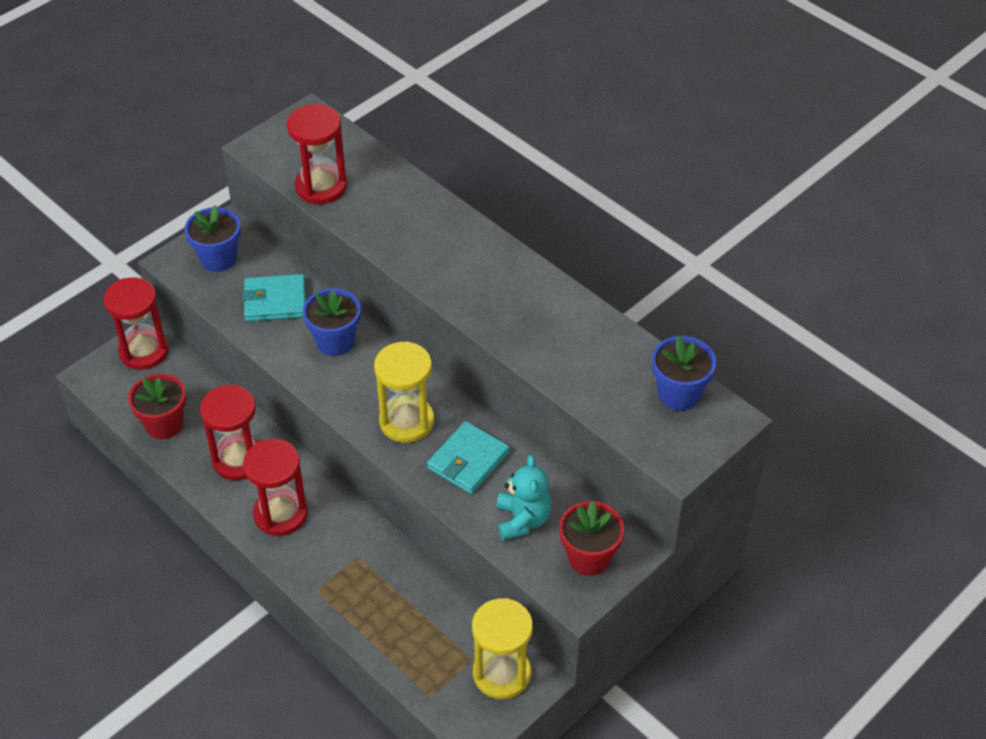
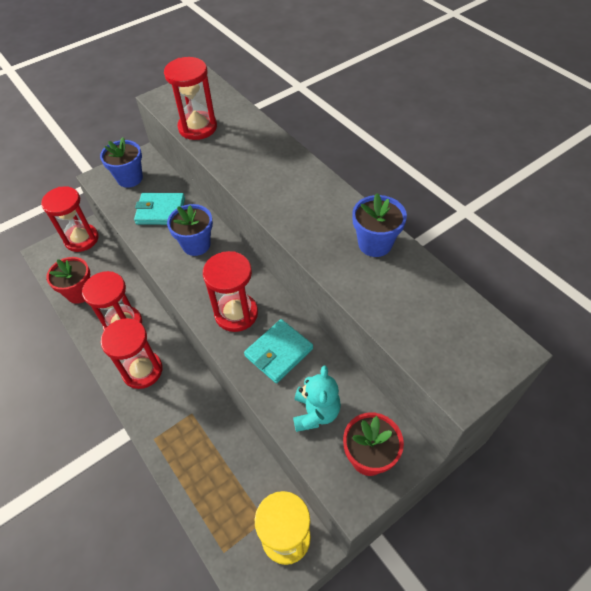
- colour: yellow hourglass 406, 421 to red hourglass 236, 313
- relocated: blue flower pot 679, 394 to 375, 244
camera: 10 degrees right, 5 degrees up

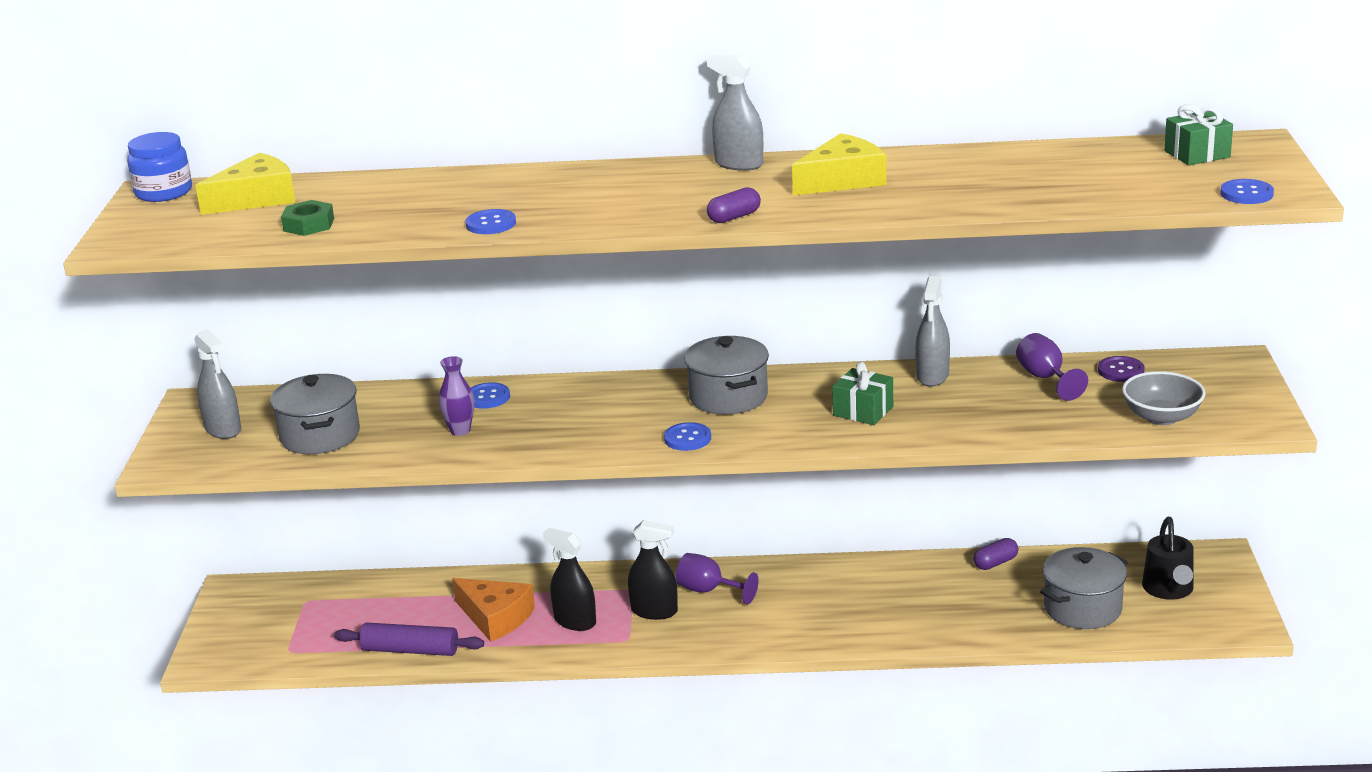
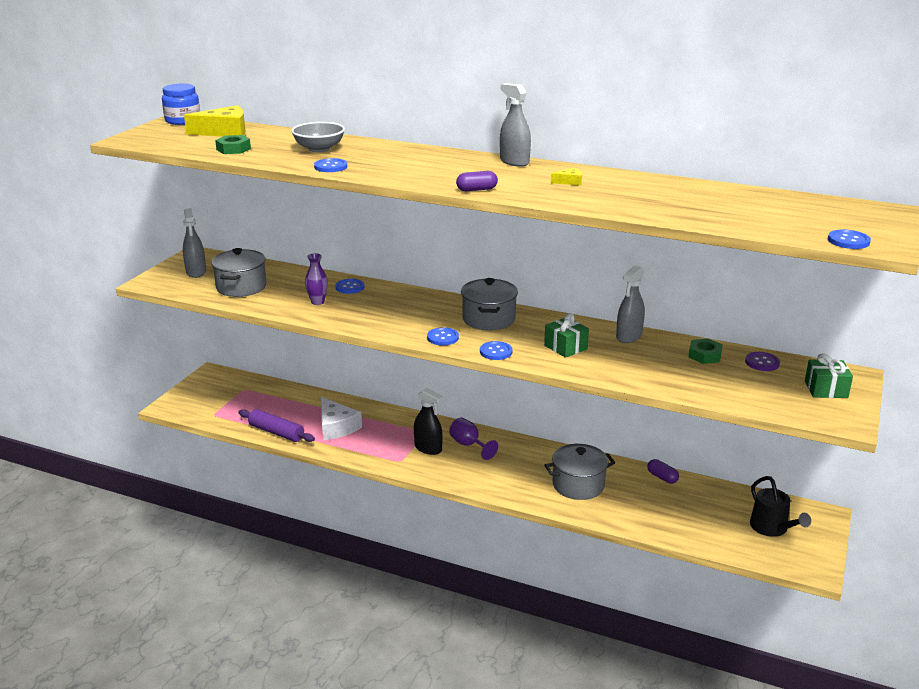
- relocated: grey bowl 1161, 417 to 319, 149
- colour: orange cheese 495, 617 to white cheese 336, 427
- appeared: blue button 496, 352
- relocated: grey pot 1082, 608 to 578, 485
- size: yellow cheese 842, 180 = 569, 182 x0.46
- spun: purple capsule 995, 563 = 662, 477 60 degrees clockwise
- exchanged: purple goblet 1045, 378 to green nut 704, 355
- spun: black watering can 1169, 589 = 772, 528 45 degrees counterclockwise
- relocated: green gift 1197, 154 to 826, 389
- missing: black spray bottle 575, 621
camera: 20 degrees right, 0 degrees up

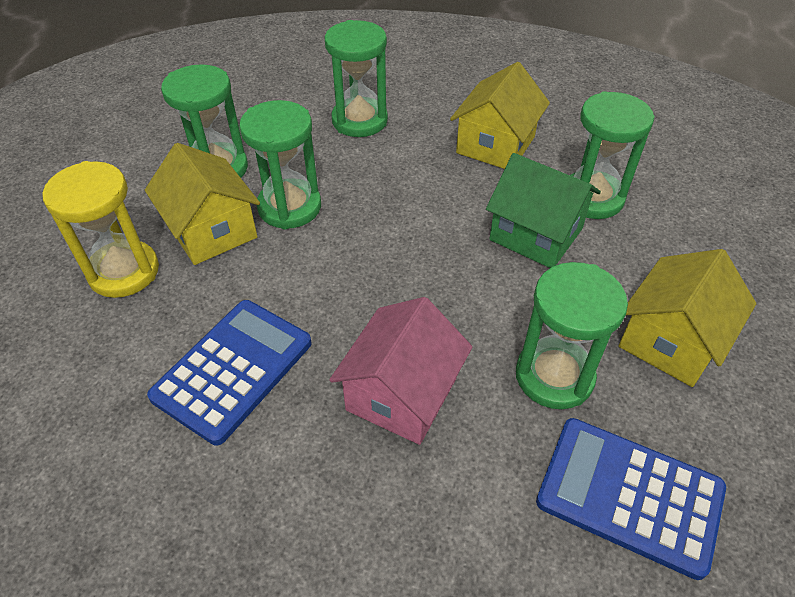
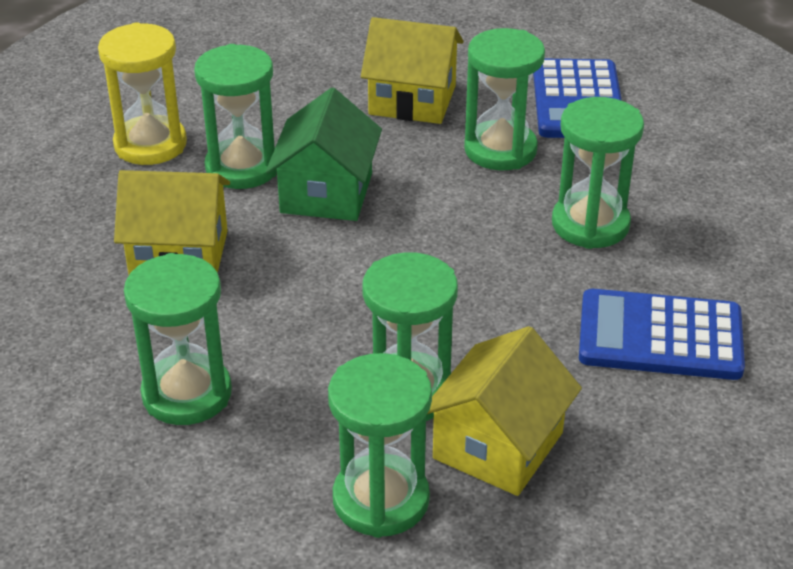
- relocated: yellow hourglass 124, 272 to 150, 145
- exchanged: pink house 402, 394 to green hourglass 590, 224
camera: 115 degrees left, 10 degrees down

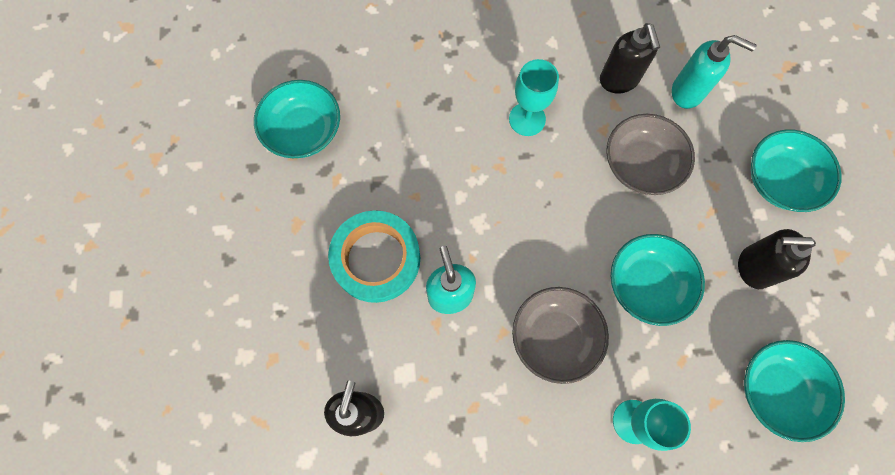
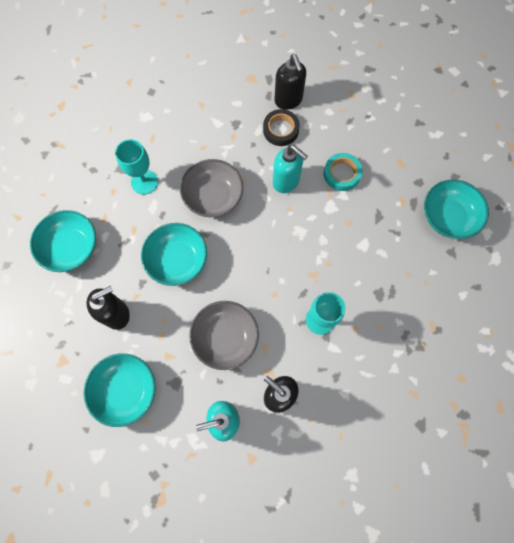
- appeared: black tape 281, 130
- size: turquoise tape 376, 259 = 341, 174 x0.62
camera: 145 degrees right, 0 degrees up

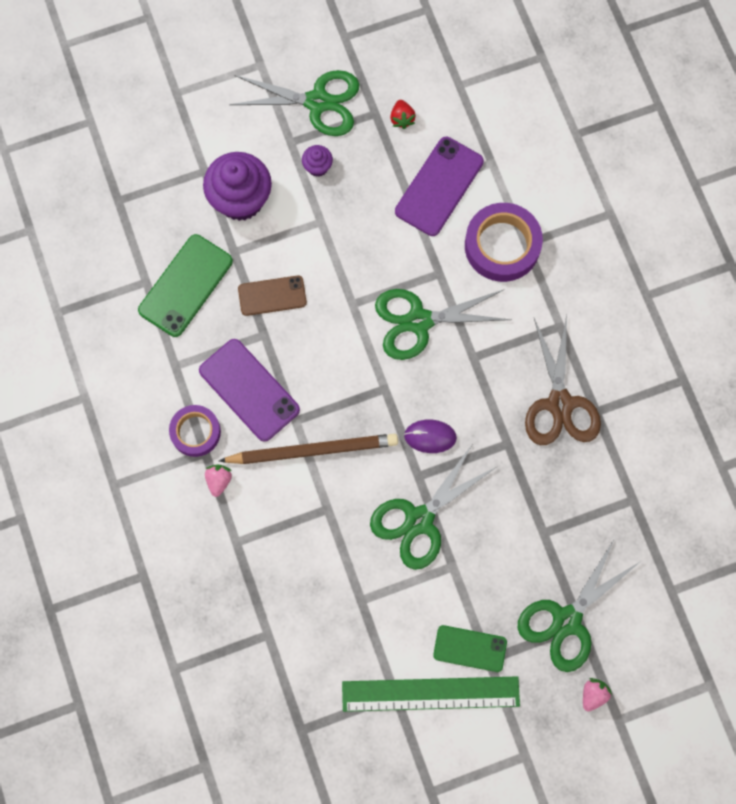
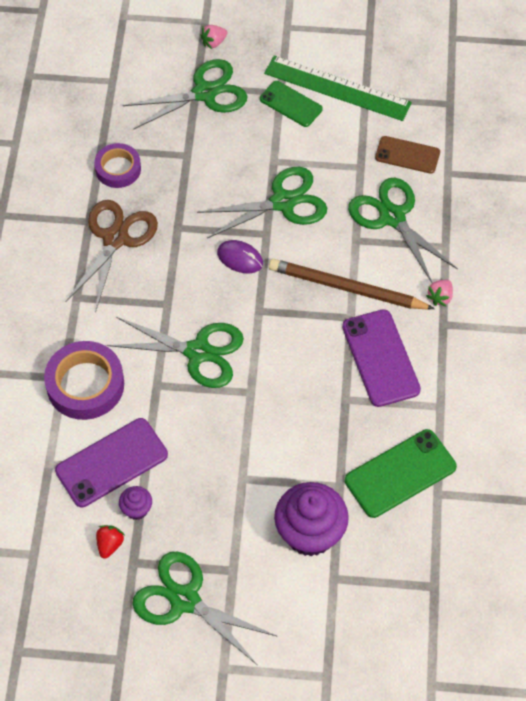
- relocated: purple tape 195, 432 to 118, 169
- relocated: purple cupcake 317, 167 to 136, 509
- appeared: green scissors 392, 217
- relocated: brown phone 272, 296 to 407, 155
camera: 155 degrees left, 15 degrees down

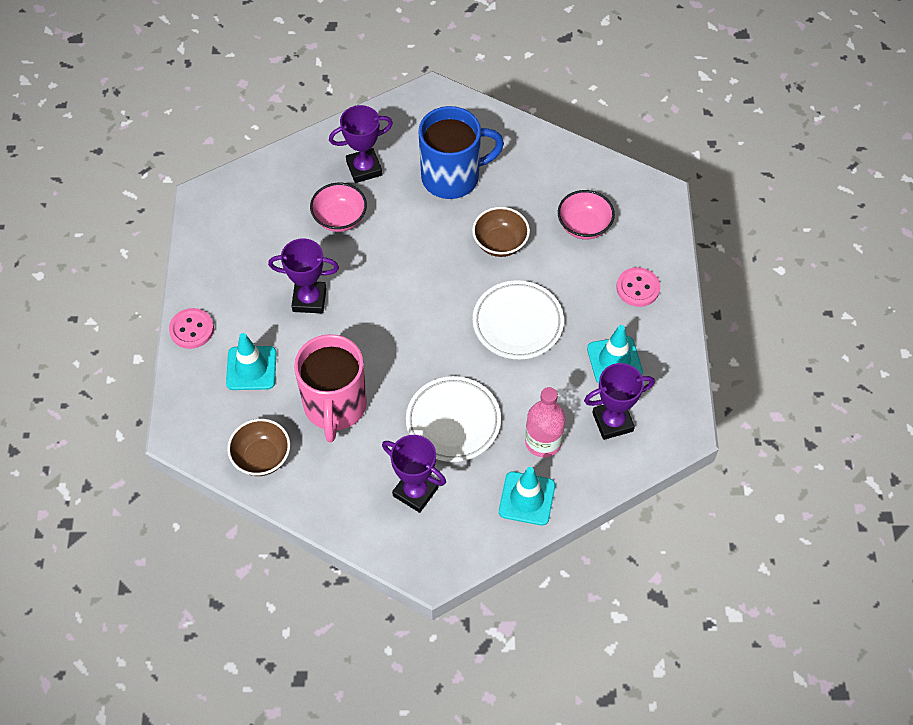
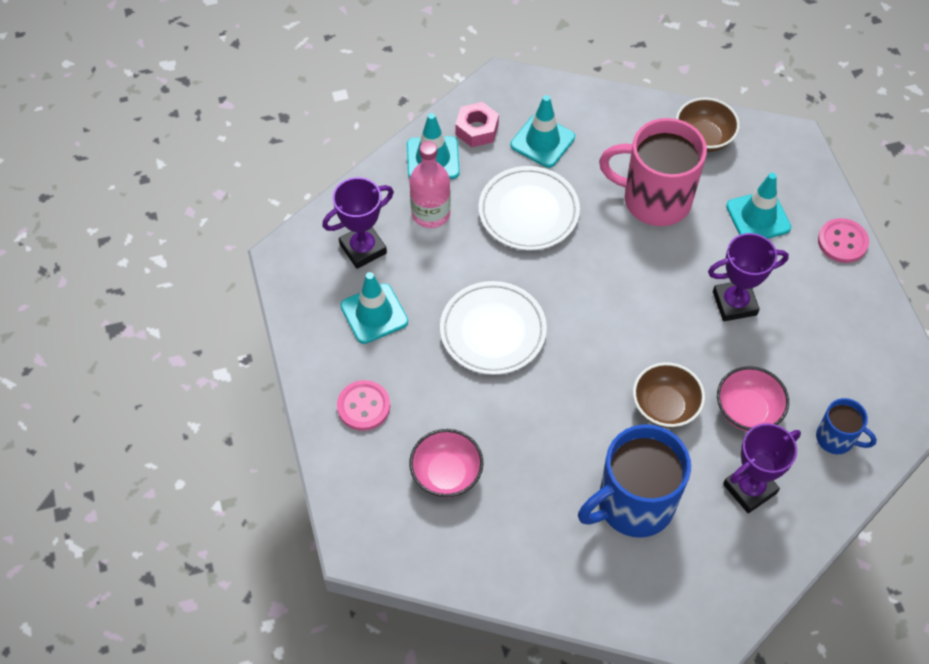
- appeared: pink nut 477, 129
- exchanged: purple trophy 415, 492 to turquoise traffic cone 542, 141
- spun: pink mug 335, 406 = 654, 199 60 degrees counterclockwise
- relocated: brown bowl 500, 243 to 665, 407
- appeared: blue mug 836, 438
camera: 165 degrees right, 0 degrees up

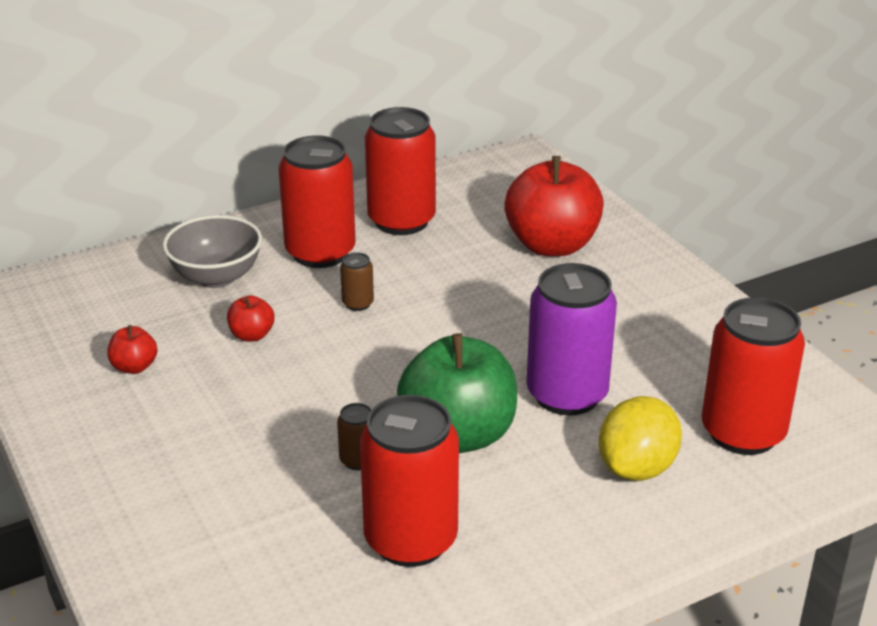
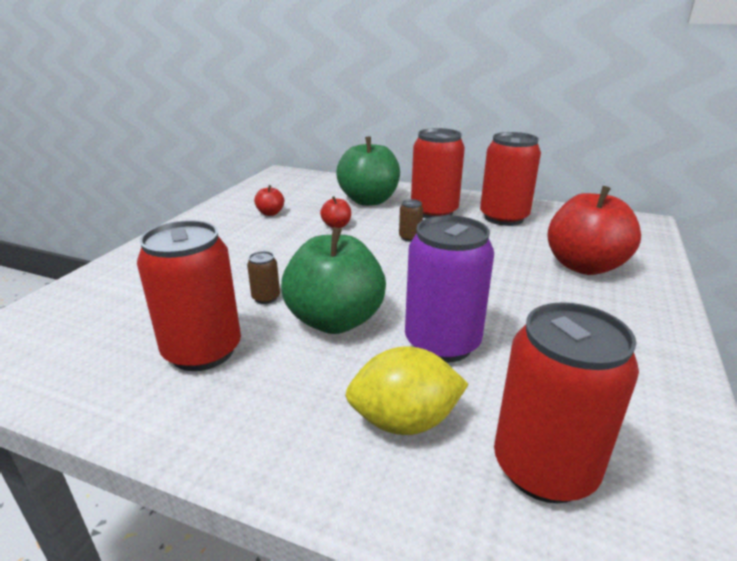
- exchanged: grey bowl 216, 277 to green apple 368, 200
camera: 50 degrees right, 5 degrees down

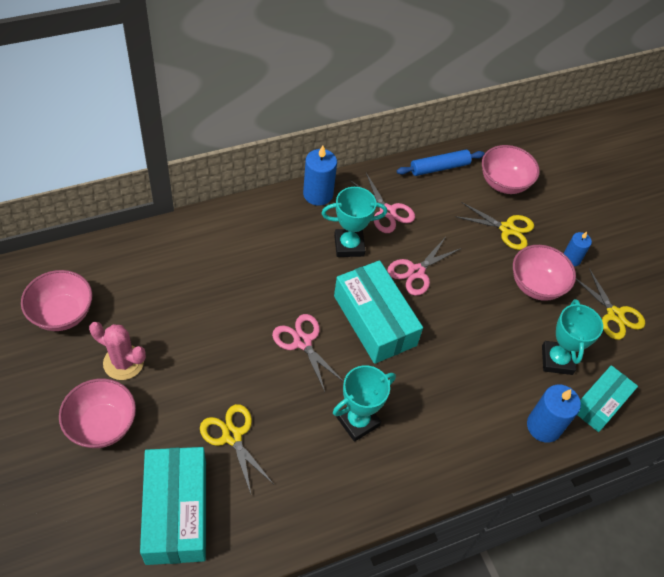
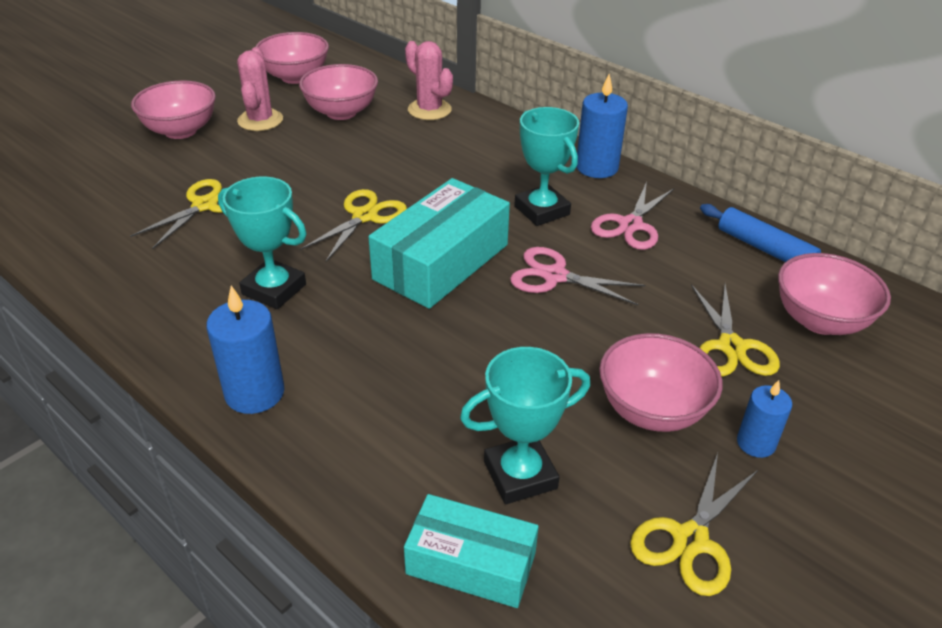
- relocated: blue candle 543, 426 to 254, 393
- appeared: pink bowl 341, 112
- colour: pink scissors 302, 342 to yellow scissors 364, 216
- appeared: pink cactus 429, 110
- missing: turquoise box 176, 511
camera: 70 degrees right, 15 degrees down

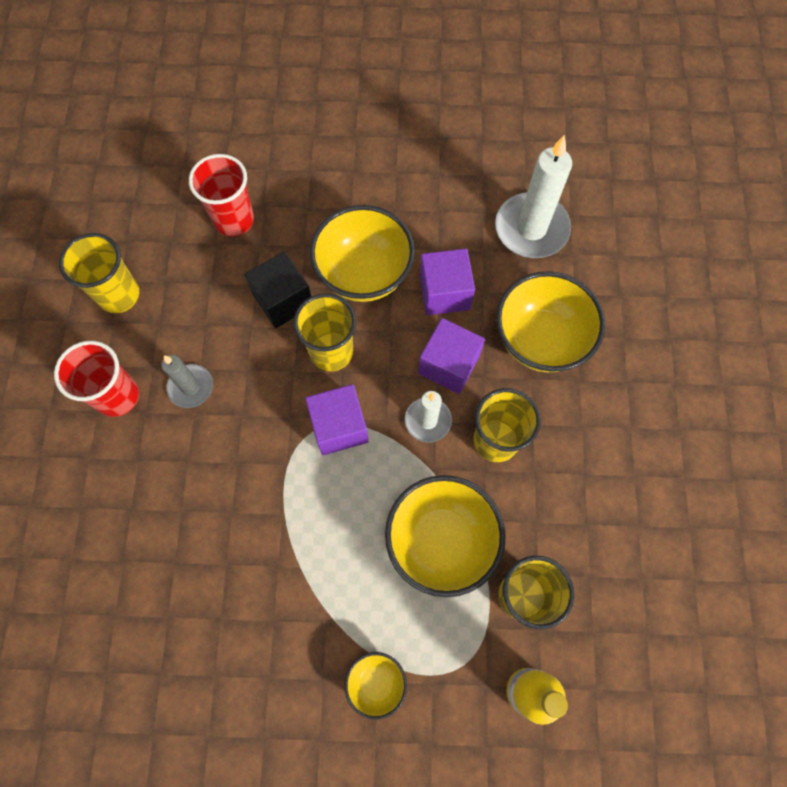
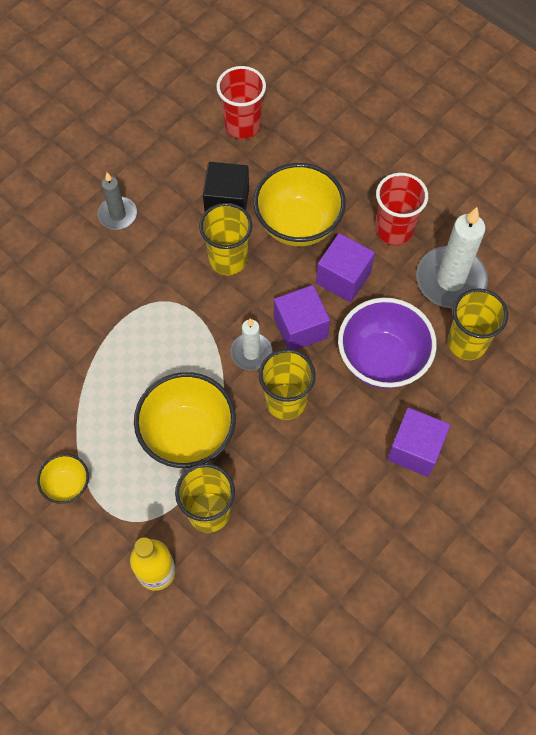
- colour: yellow bowl 540, 340 to purple bowl 382, 360
- relocated: red cup 117, 396 to 394, 230
- relocated: purple cube 339, 427 to 415, 449
- relocated: yellow cup 119, 295 to 467, 343
camera: 40 degrees right, 5 degrees down

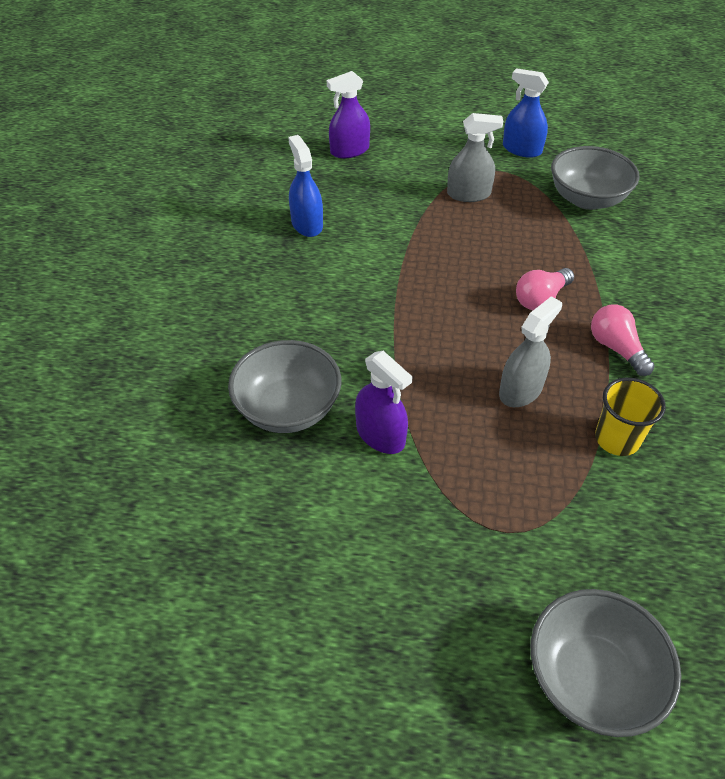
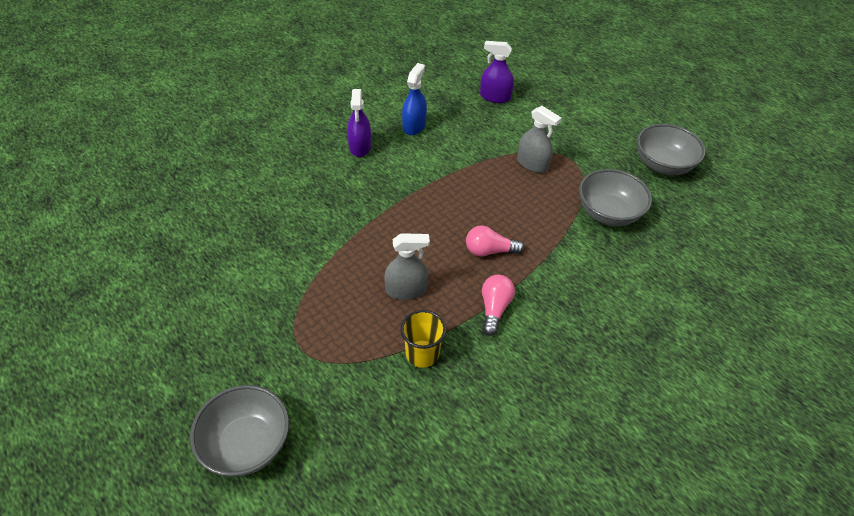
- relocated: purple spray bottle 380, 435 to 360, 146
- relocated: grey bowl 288, 408 to 663, 165
- missing: blue spray bottle 522, 149
camera: 40 degrees right, 0 degrees up

